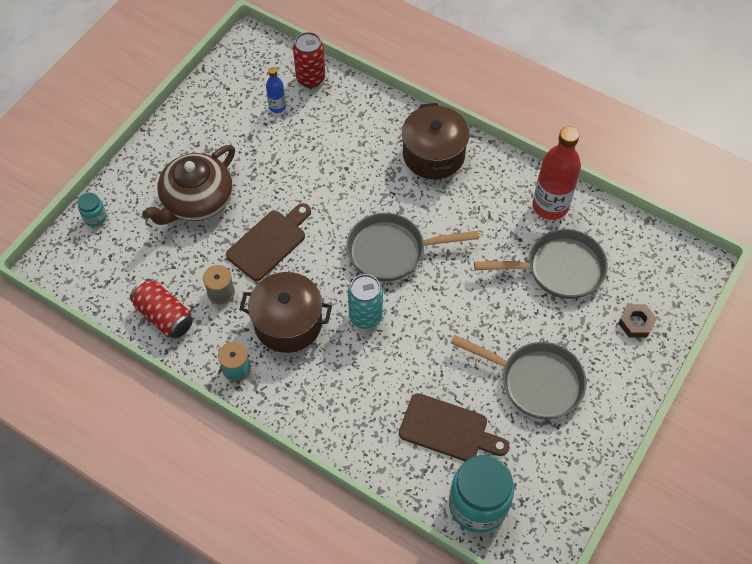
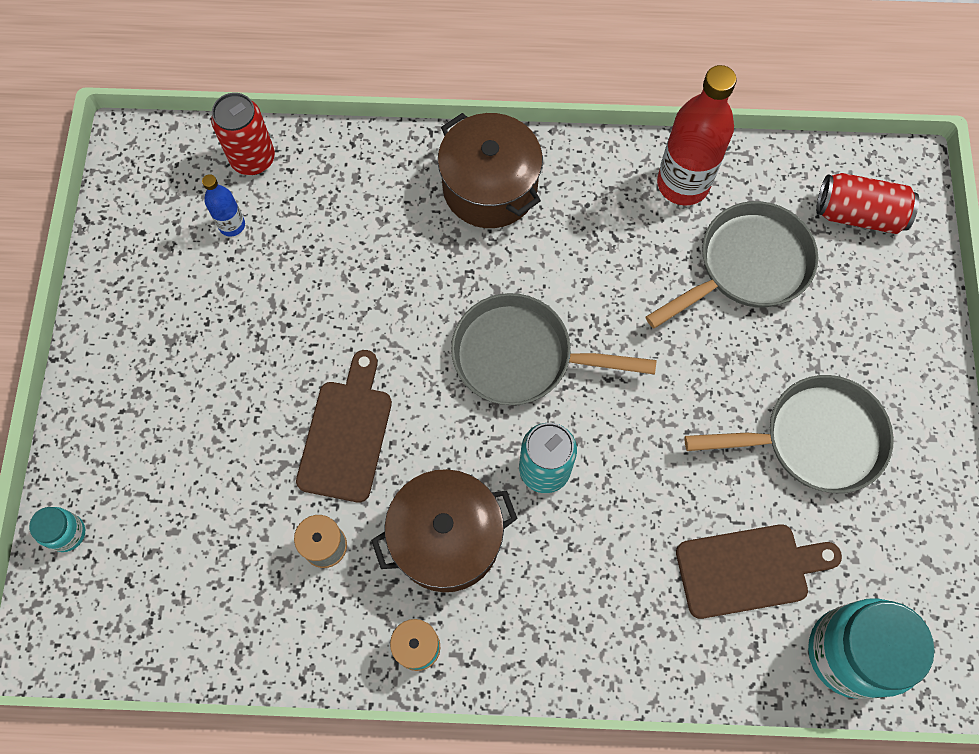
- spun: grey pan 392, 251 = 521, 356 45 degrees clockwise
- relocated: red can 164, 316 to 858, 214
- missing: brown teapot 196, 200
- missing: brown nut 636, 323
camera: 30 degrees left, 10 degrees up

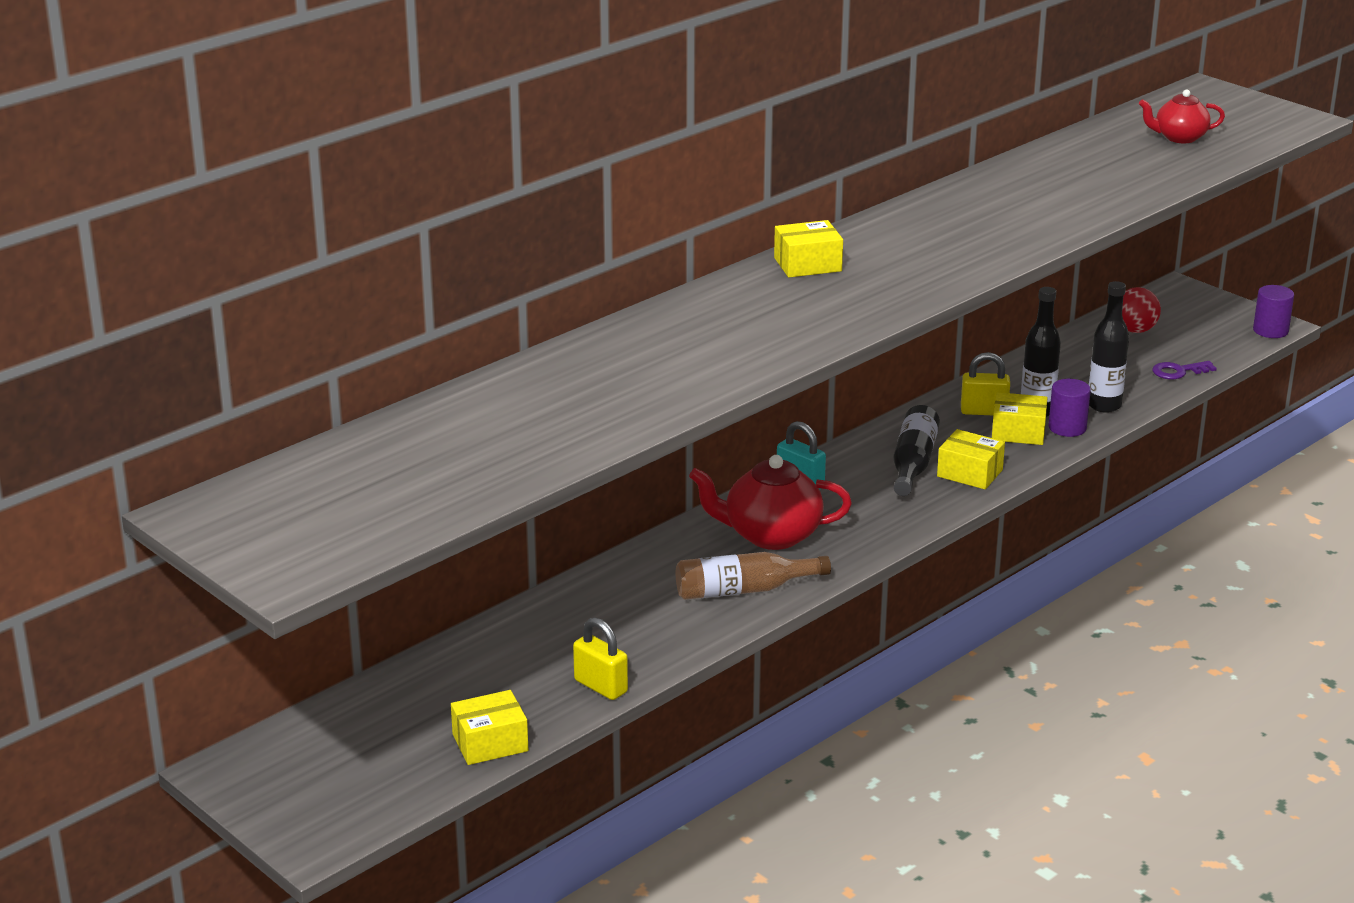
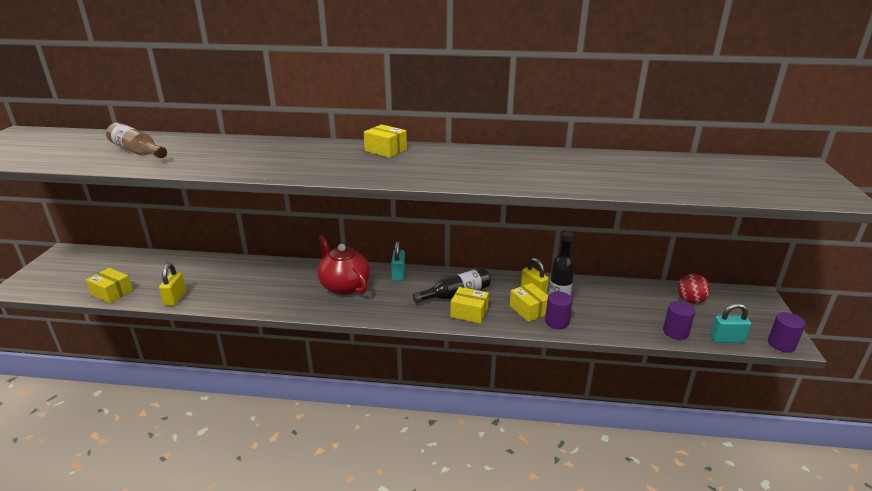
- relocated: brown bottle 743, 590 to 138, 151
- spun: yellow box 969, 473 = 469, 312 60 degrees counterclockwise
- exchanged: purple key 1178, 371 to purple cylinder 675, 332
- appeared: turquoise padlock 727, 339
- missing: black bottle 1104, 405
- missing: red teapot 1179, 137
camera: 50 degrees right, 0 degrees up

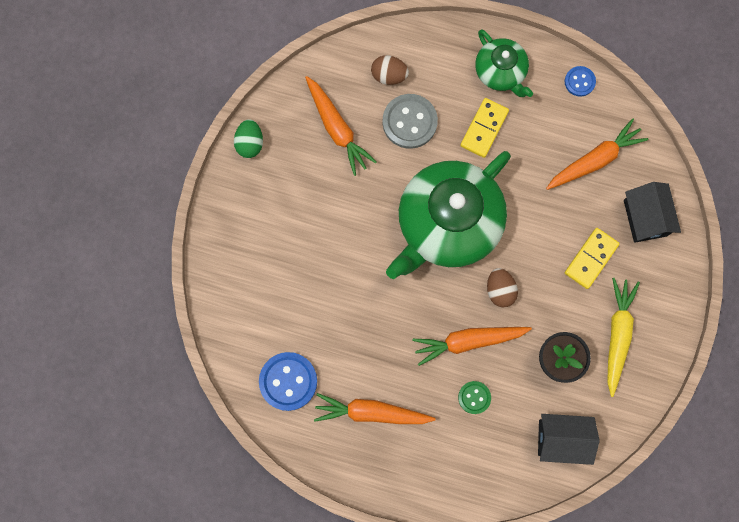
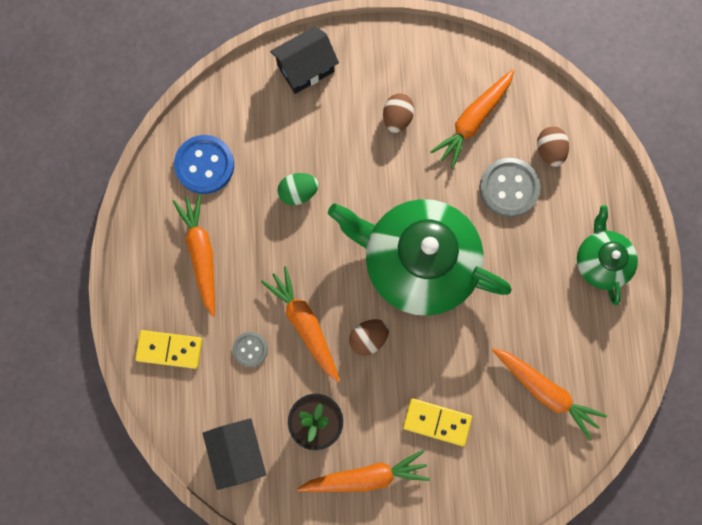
- relocated: yellow domino 484, 128 to 169, 349
- colour: green button 474, 397 to grey button 250, 349
- relocated: black house 645, 218 to 306, 68
- relocated: green egg 250, 143 to 298, 192
- colour: yellow carrot 617, 335 to orange carrot 366, 476
- appeared: brown egg 397, 118
- spun: green teapot 500, 72 = 601, 261 135 degrees clockwise
- missing: blue button 579, 82
camera: 70 degrees right, 0 degrees up

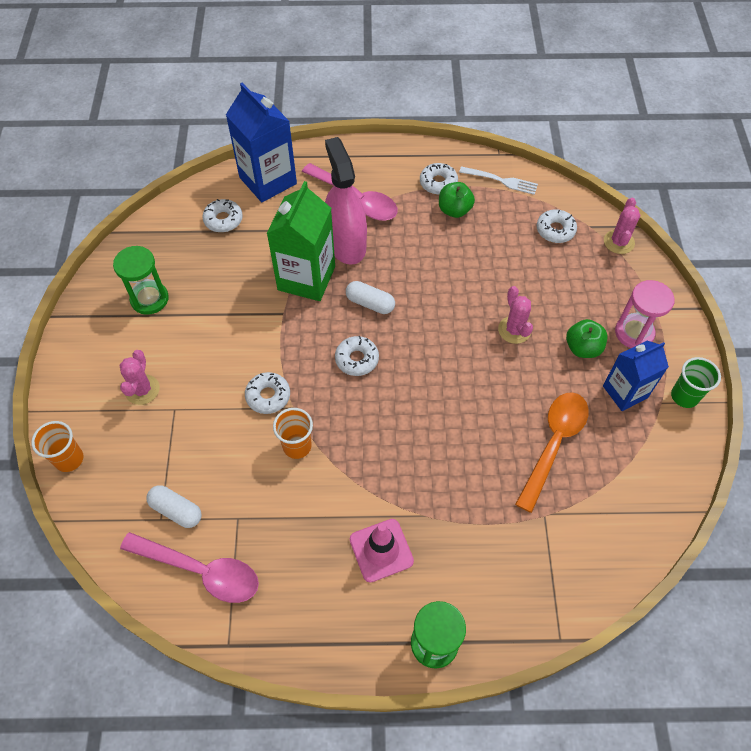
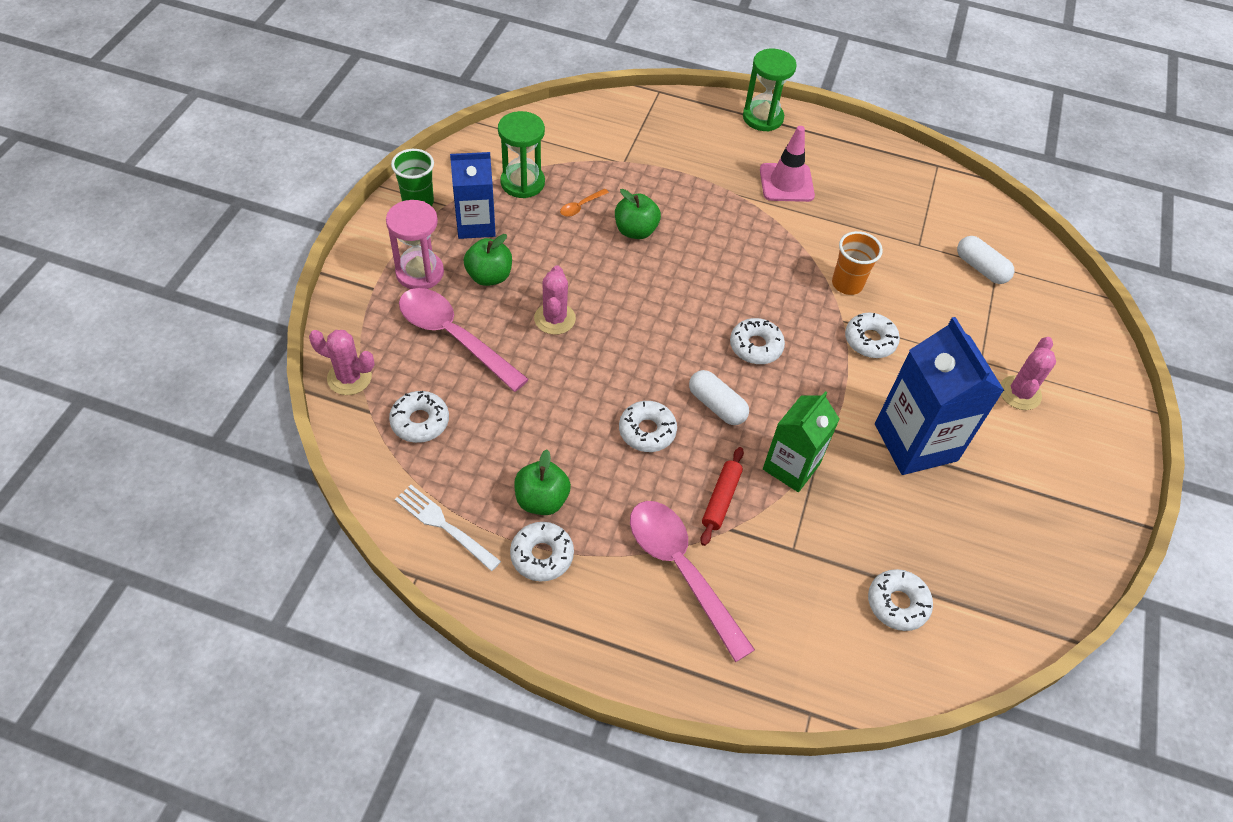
- spun: pink cactus 618, 242 = 349, 378 75 degrees clockwise
- relocated: pink spoon 200, 570 to 454, 337
- relocated: green hourglass 149, 299 to 522, 183
- size: orange spoon 553, 444 = 581, 206 x0.40
- appeared: green apple 635, 231
- appeared: white donut 647, 431
- exchanged: pink spray bottle 346, 244 to red rolling pin 721, 499
- size: green carton 306, 278 = 791, 466 x0.66
- relocated: blue carton 268, 180 to 915, 442
- missing: orange cup 69, 459
camera: 165 degrees left, 5 degrees down

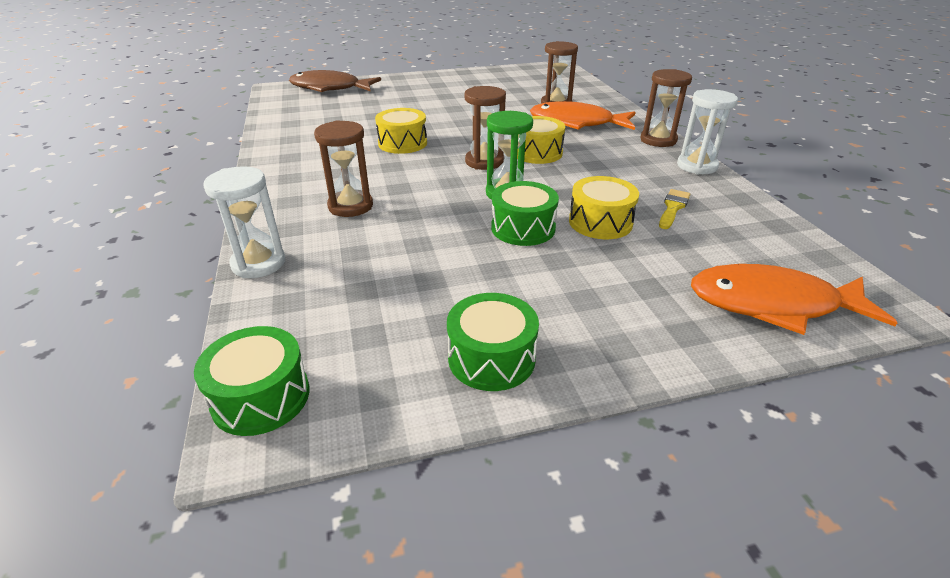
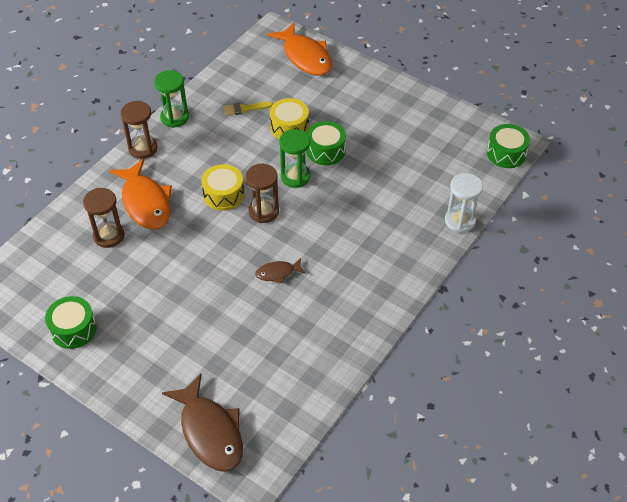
- relocated: green drum 491, 358 to 73, 329
- colour: white hourglass 697, 166 to green hourglass 174, 117
- exchanged: yellow drum 402, 143 to brown fish 278, 273
- missing: brown hourglass 350, 206
camera: 130 degrees left, 15 degrees up

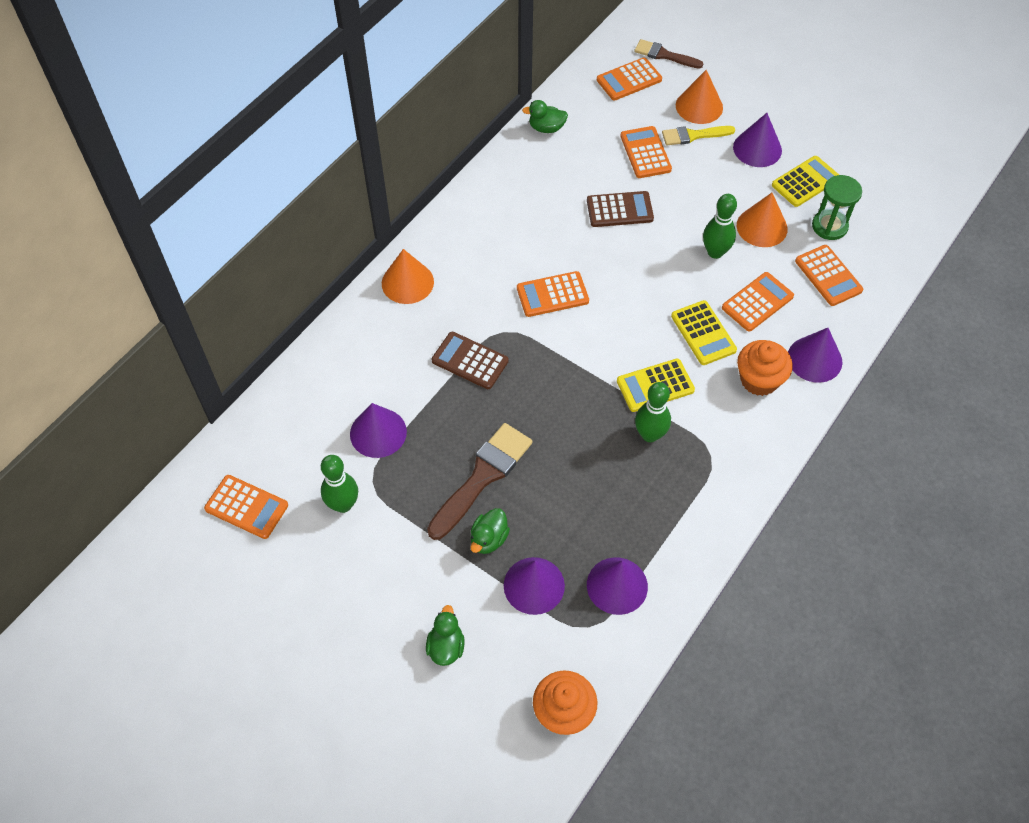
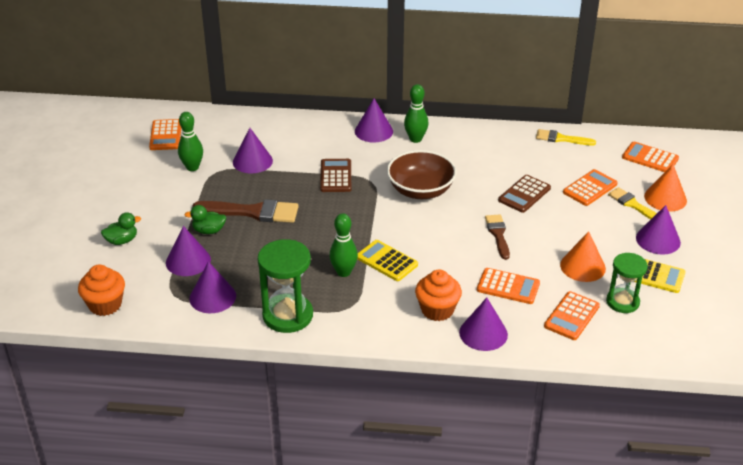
- appeared: green hourglass 288, 315
- colour: orange cone 407, 282 to purple cone 373, 131
- exchanged: orange calculator 552, 295 to brown bowl 420, 190
- relocated: green bowling pin 715, 252 to 415, 139
- relocated: brown brush 664, 55 to 498, 234
- spun: brown calculator 619, 210 = 524, 194 75 degrees clockwise
- exchanged: green duck 546, 128 to yellow brush 561, 139
- missing: yellow calculator 703, 333
camera: 60 degrees right, 20 degrees down

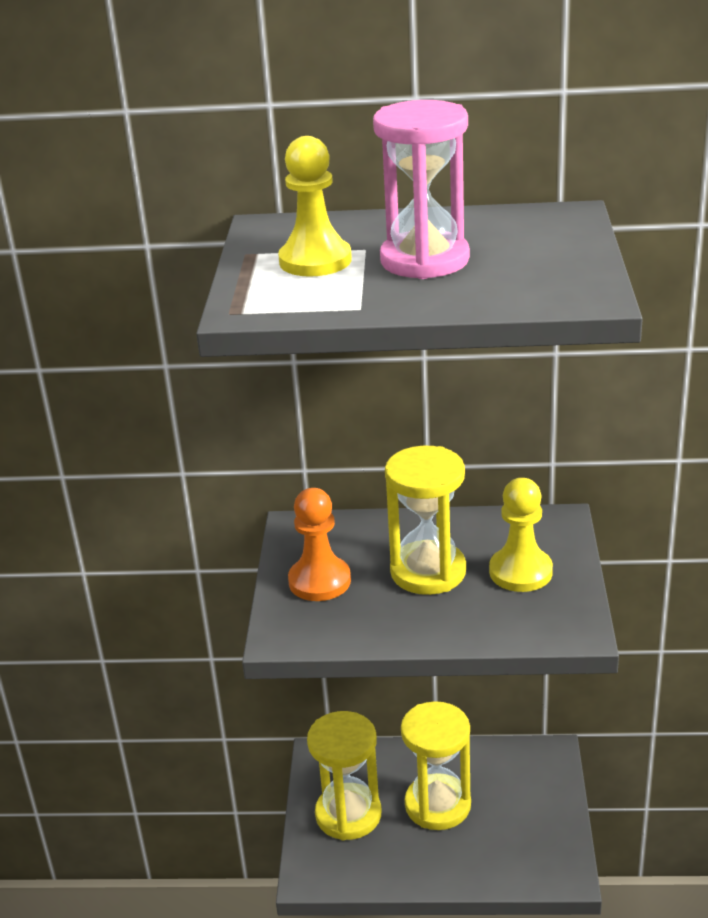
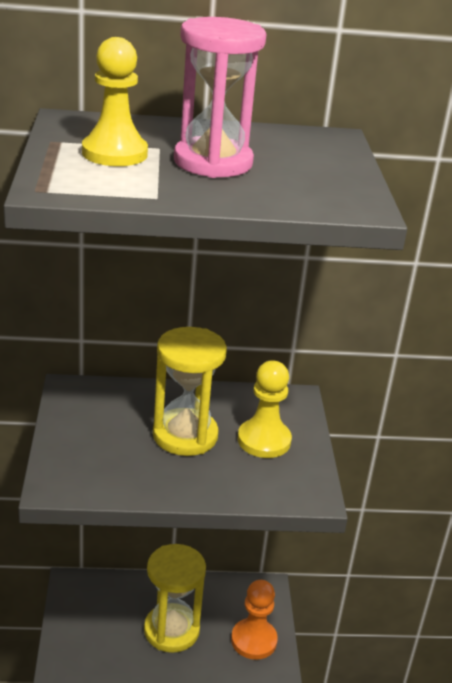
- relocated: orange pawn 319, 581 to 254, 640
- missing: yellow hourglass 348, 814
camera: 10 degrees left, 0 degrees up

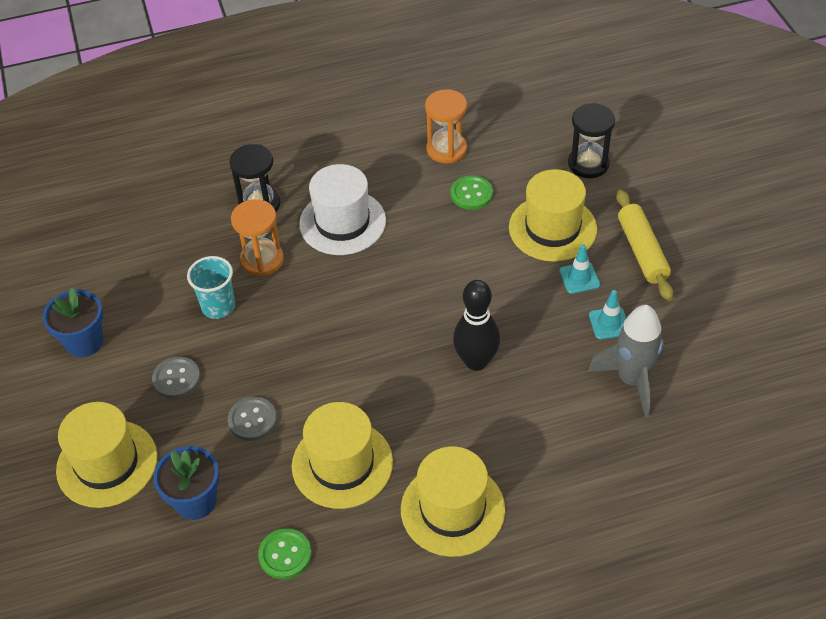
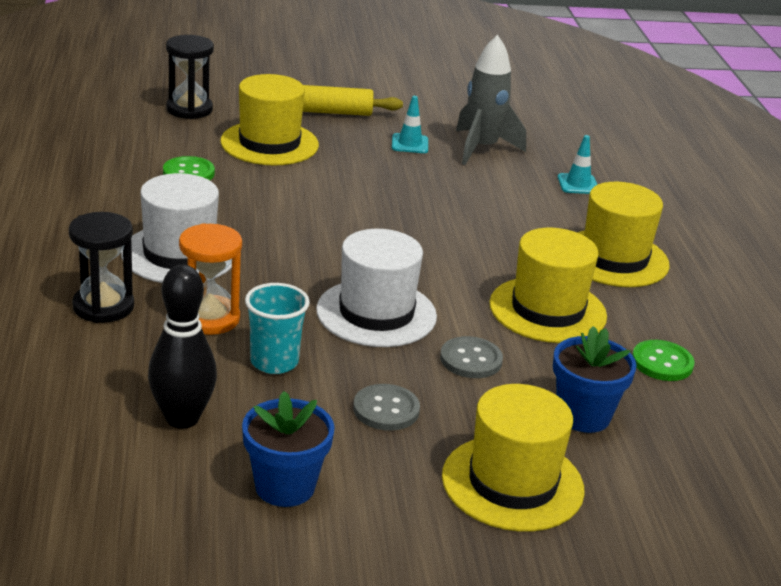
- relocated: black bowling pin 476, 361 to 182, 418
- appeared: white hat 376, 313
- relocated: turquoise traffic cone 579, 278 to 578, 184
- missing: orange hourglass 446, 149
camera: 85 degrees left, 20 degrees down

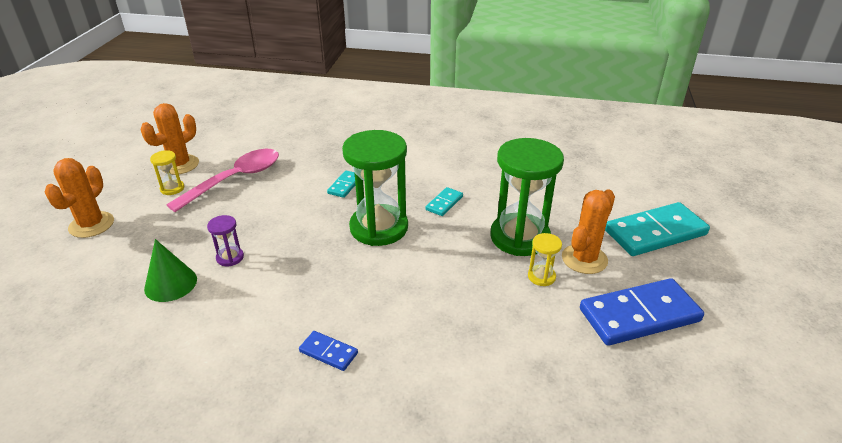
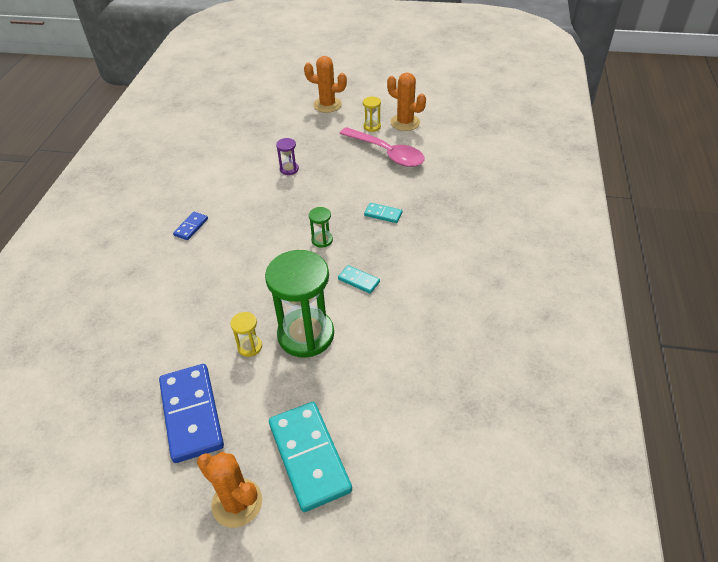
- relocated: orange cactus 584, 259 to 237, 503
- size: green hourglass 379, 227 = 322, 240 x0.43
- missing: green cone 170, 283
camera: 90 degrees right, 10 degrees up

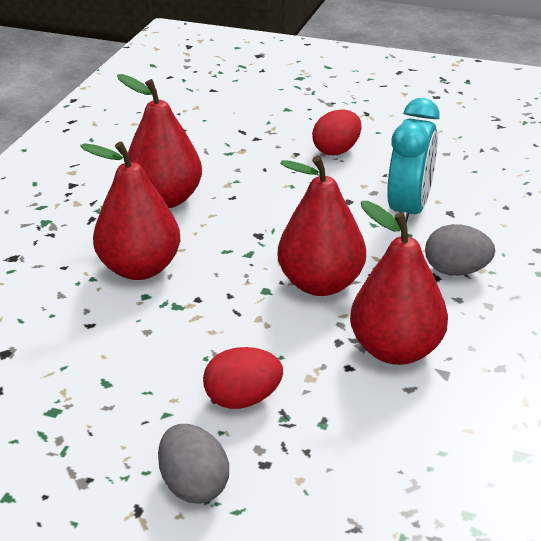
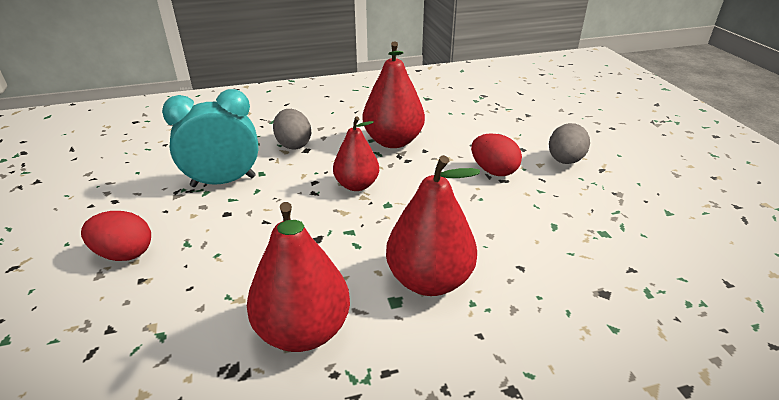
- size: red pear 320, 284 = 356, 185 x0.66
camera: 125 degrees left, 0 degrees up

